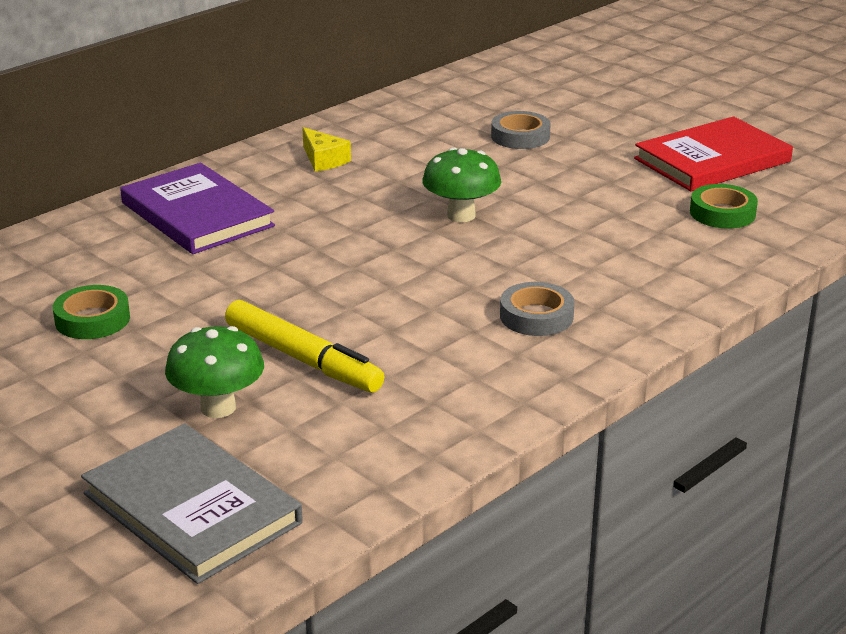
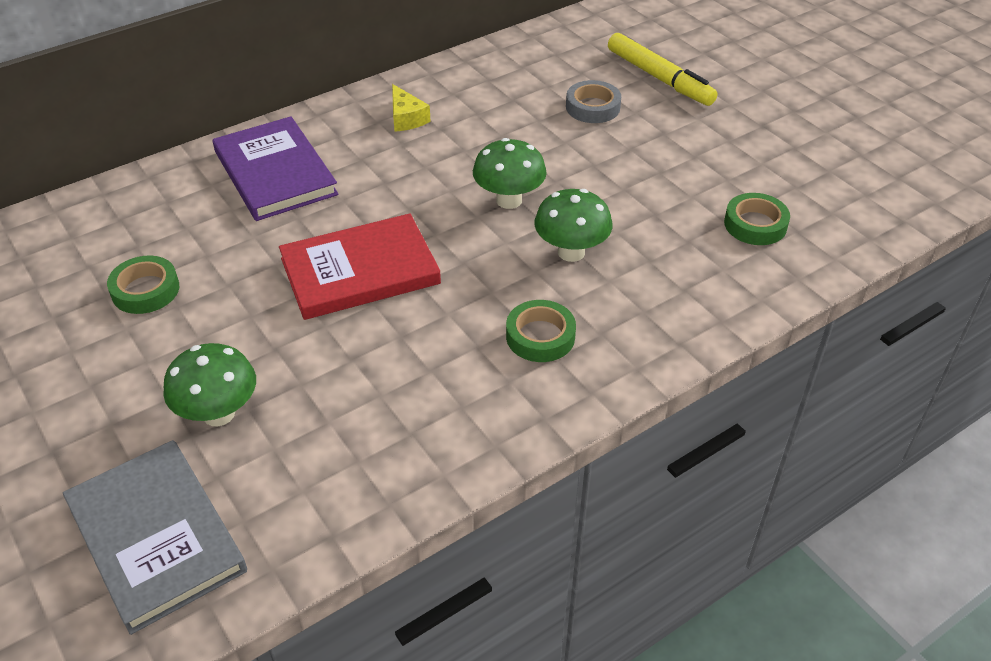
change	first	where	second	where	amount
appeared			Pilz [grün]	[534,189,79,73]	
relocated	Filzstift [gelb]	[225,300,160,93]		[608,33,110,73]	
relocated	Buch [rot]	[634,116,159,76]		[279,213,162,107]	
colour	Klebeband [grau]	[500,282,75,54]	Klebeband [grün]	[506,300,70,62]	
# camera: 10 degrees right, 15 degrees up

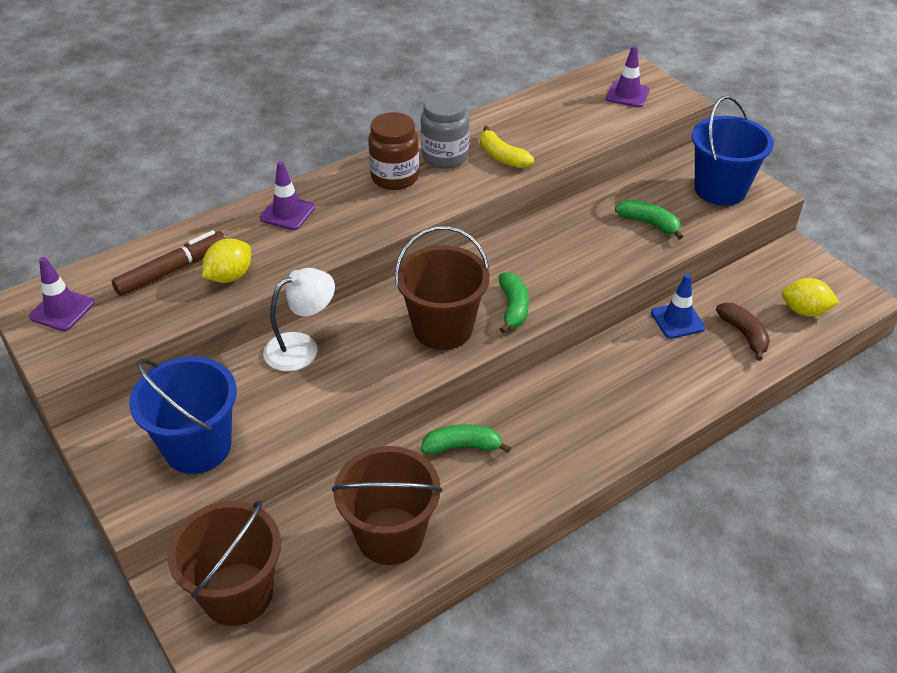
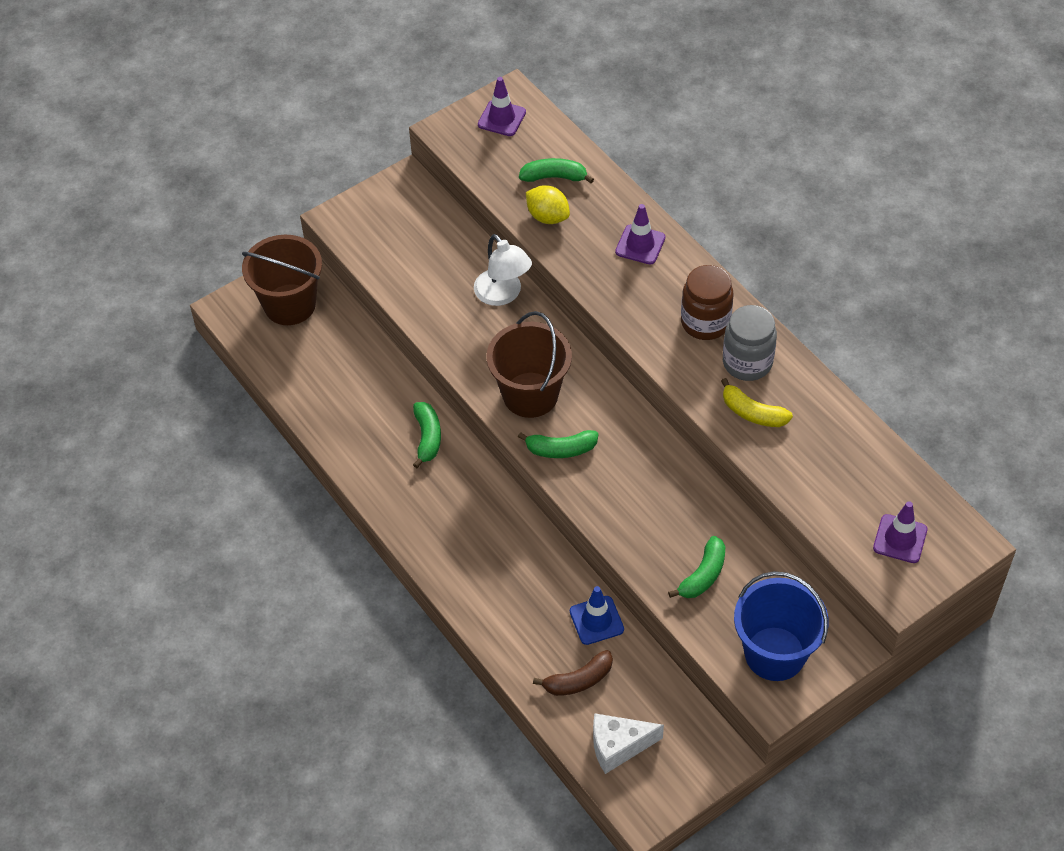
change	first	where	second	where	amount
missing	Eimer [blau]	[129,357,108,117]			
missing	Eimer [braun]	[332,446,111,119]			
exchanged	Filzstift [braun]	[112,230,114,66]	Banane [grün]	[519,158,75,25]	
exchanged	Zitrone [gelb]	[782,278,58,39]	Käse [weiß]	[593,713,71,61]	
spun	Banane [gelb]	[480,126,54,42]		[721,378,72,49]	105 degrees counterclockwise
# camera: 90 degrees right, 10 degrees up

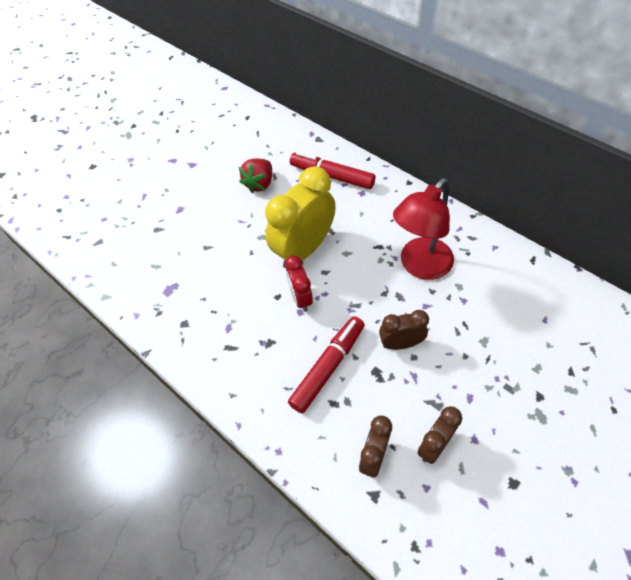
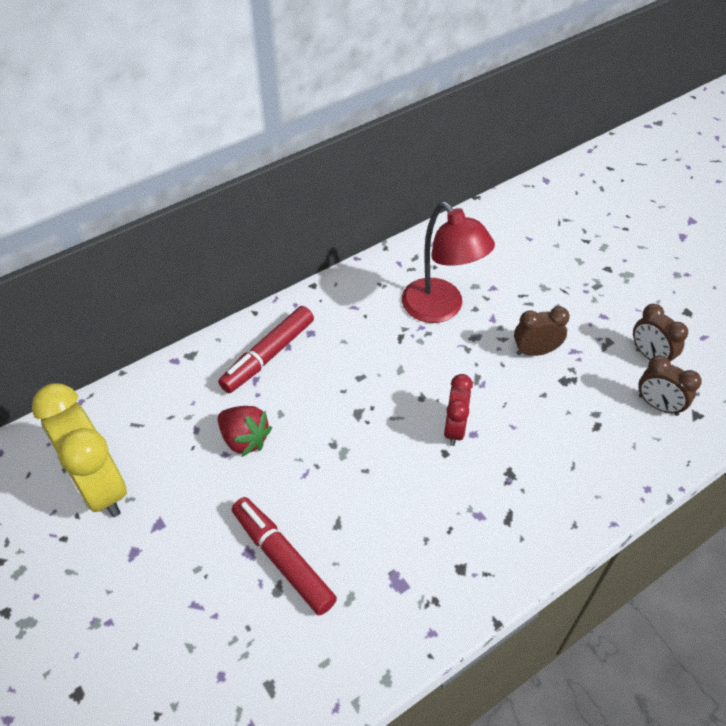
change	first	where	second	where	amount
relocated	Wecker [gelb]	[265,166,71,102]		[32,383,95,134]	
relocated	Filzstift [rot]	[288,316,77,97]		[232,497,105,118]	
spun	Wecker [rot]	[285,255,28,57]		[444,374,29,72]	75 degrees counterclockwise
spun	Wecker [braun]	[379,310,50,40]		[514,306,56,50]	75 degrees clockwise
# camera: 80 degrees left, 5 degrees down

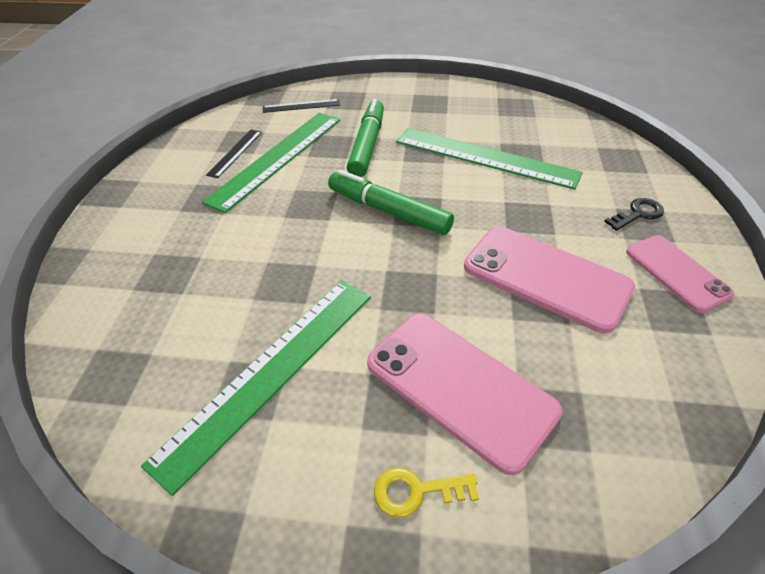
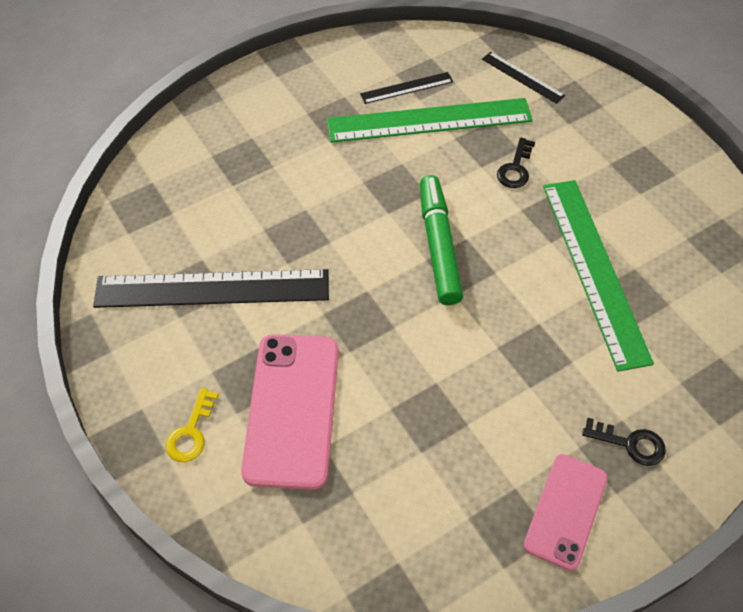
change	first	where	second	where	amount
missing	Handy [rosa]	[464,226,171,107]			
exchanged	Filzstift [grün]	[347,98,37,79]	Schlüssel [schwarz]	[497,138,38,50]	
colour	Lineal [grün]	[141,280,230,216]	Lineal [schwarz]	[93,269,236,39]	
spun	Schlüssel [gelb]	[374,467,105,51]		[165,388,54,74]	120 degrees counterclockwise
# camera: 50 degrees right, 10 degrees up

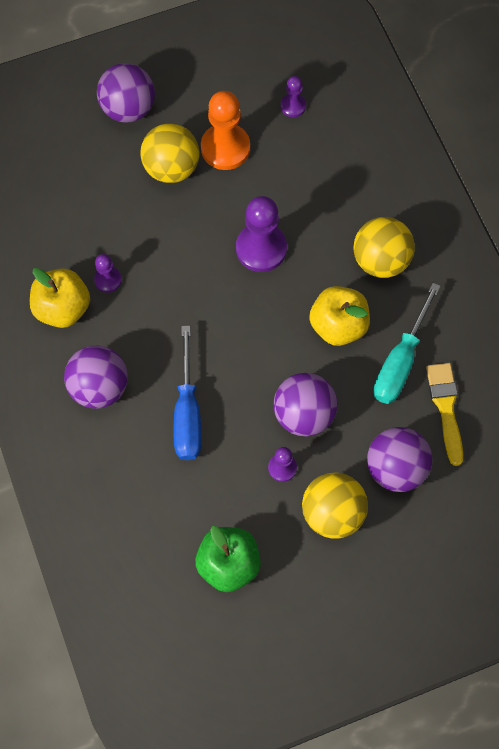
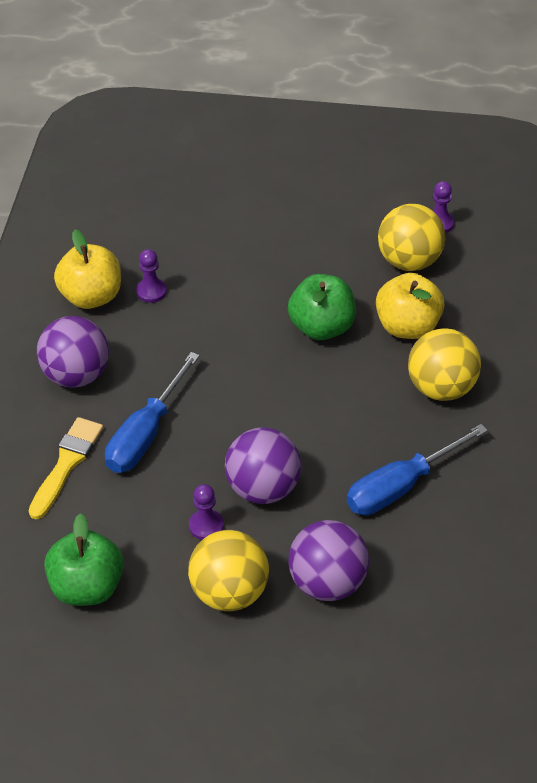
change	first	where	second	where	amount
missing	Ball [lila]	[97,63,58,60]			
missing	Bauer [orange]	[201,91,49,79]			
relocated	Ball [gelb]	[140,123,59,60]		[378,204,68,67]	
relocated	Apfel [gelb]	[309,286,61,60]		[376,273,68,66]	
relocated	Pinsel [gelb]	[426,363,37,103]		[29,417,75,102]	
exchanged	Bauer [lila]	[236,196,51,76]	Apfel [grün]	[288,274,68,66]	
colour	Schraubenzieher [türkis]	[373,283,67,121]	Schraubenzieher [blau]	[347,424,141,91]	
# camera: 30 degrees right, 20 degrees down

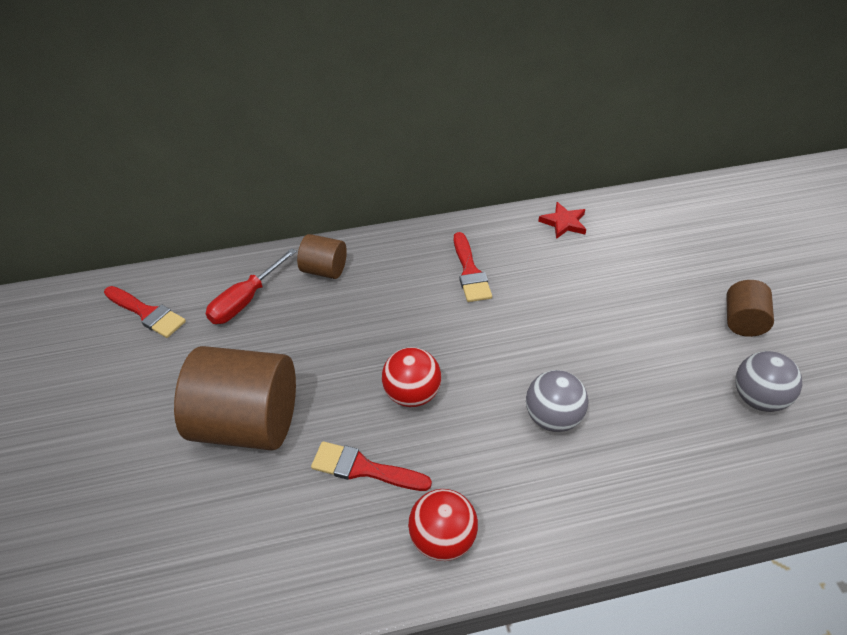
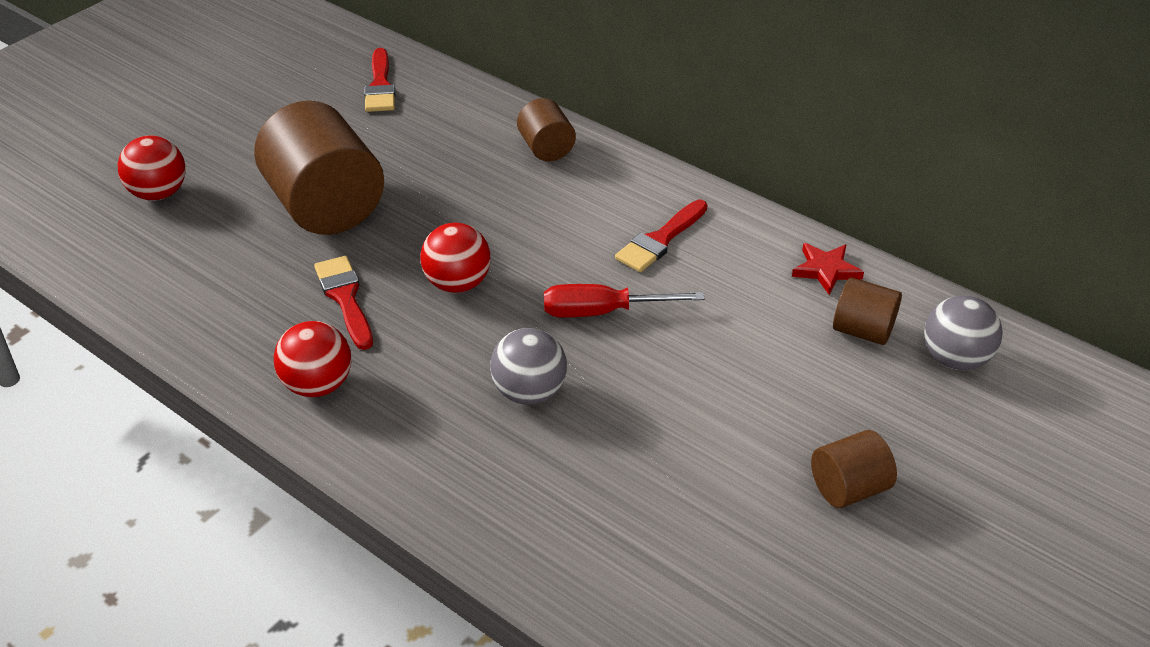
change	first	where	second	where	amount
appeared			Ball [rot]	[118,136,68,65]	
appeared			Vollzylinder [braun]	[833,277,69,68]	
relocated	Schraubenzieher [rot]	[206,248,91,76]		[544,284,160,34]	
relocated	Ball [grau]	[735,351,67,61]		[924,295,79,75]	
# camera: 50 degrees right, 5 degrees down

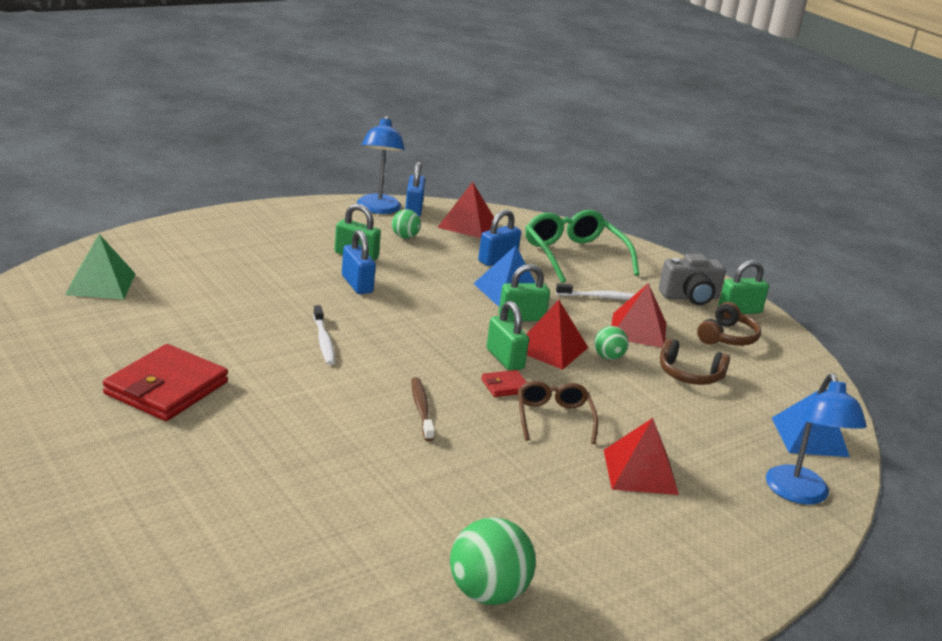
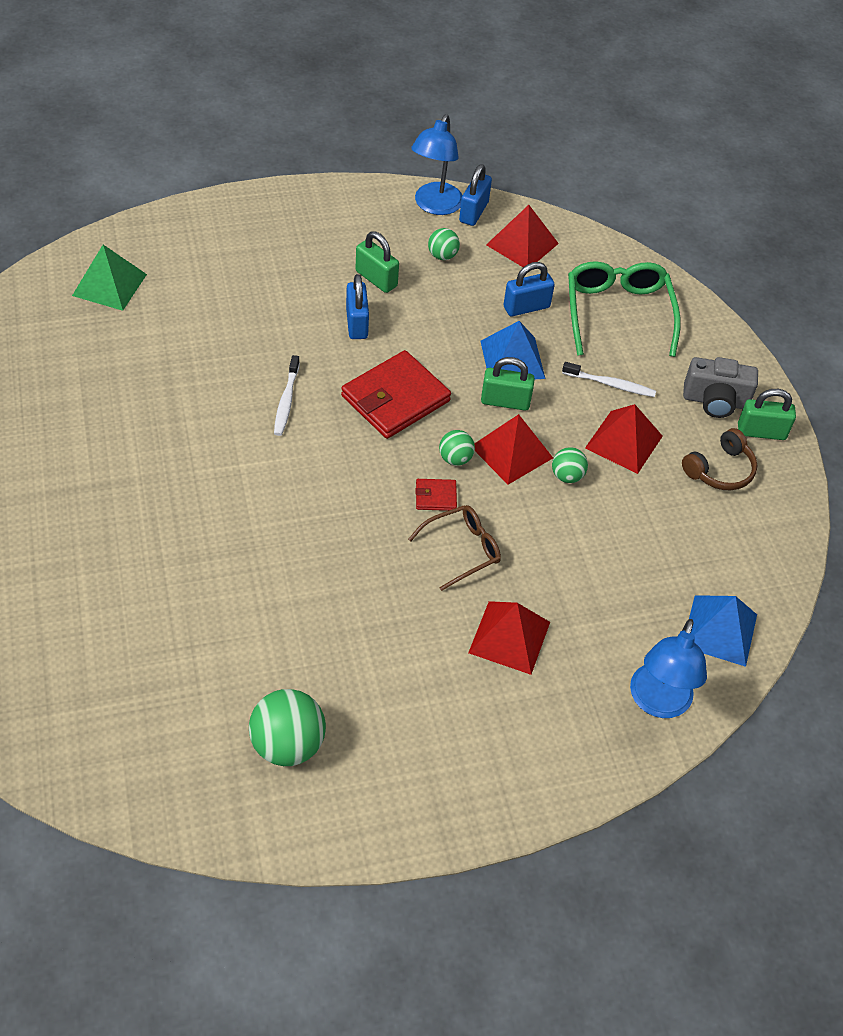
change	first	where	second	where	amount
missing	Zahnbürste [braun]	[412,377,23,64]			
missing	Kopfhörer [braun]	[660,338,70,47]			
relocated	Geldbörse [rot]	[103,344,125,77]		[341,350,110,89]	
exchanged	Vorhängeschloss [grün]	[486,301,43,70]	Ball [grün]	[439,430,36,36]	
spun	Brille [braun]	[518,381,80,63]		[408,505,93,86]	45 degrees clockwise
# camera: 20 degrees right, 25 degrees up

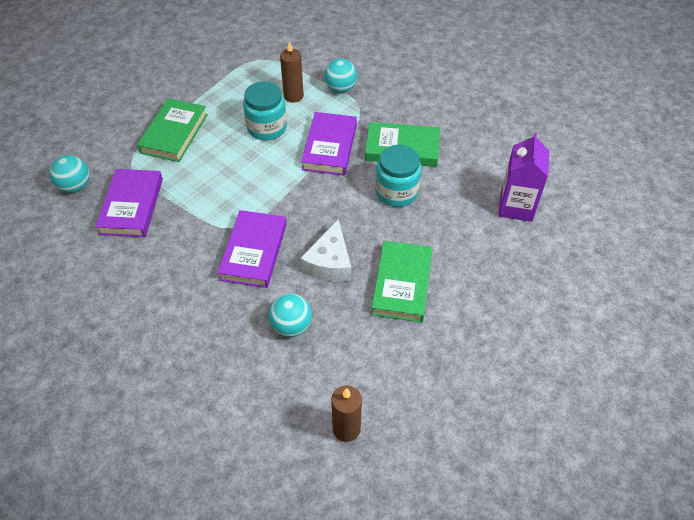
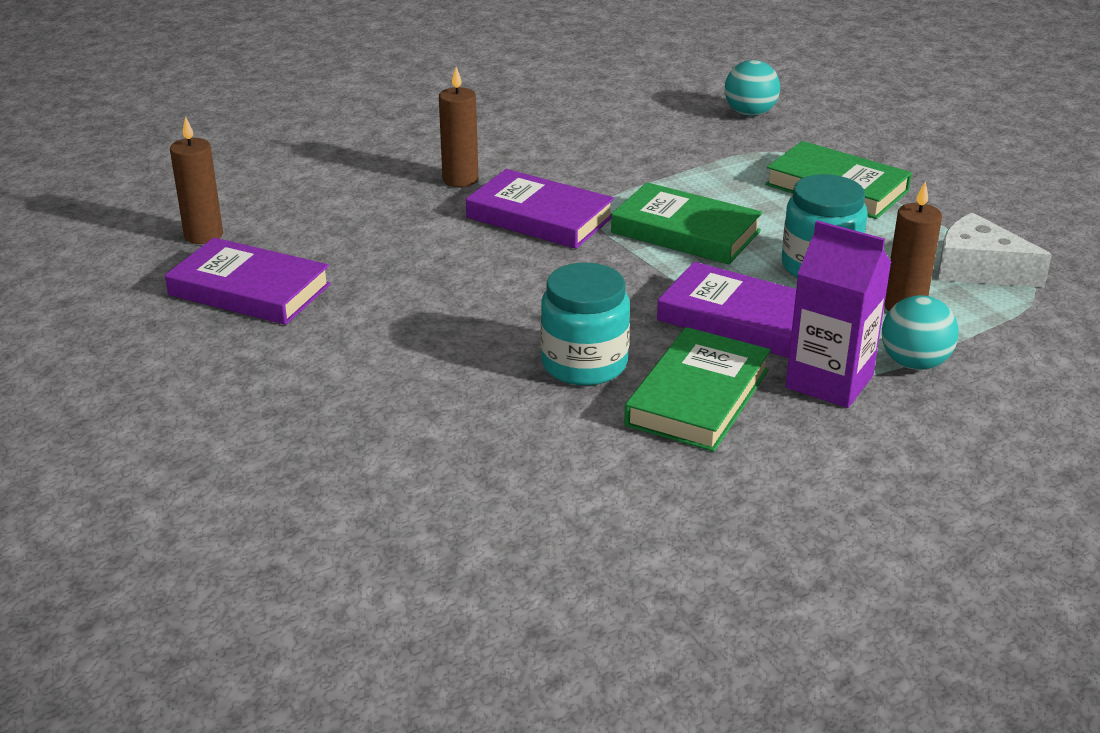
change	first	where	second	where	amount
missing	Ball [türkis]	[269,294,43,43]			
appeared			Kerze [braun]	[439,67,39,120]	
relocated	Buch [lila]	[95,169,68,68]		[165,238,166,87]	
relocated	Käse [weiß]	[300,219,51,62]		[938,212,114,76]	
relocated	Buch [grün]	[371,240,62,83]		[611,182,152,82]	
relocated	Getränkekarton [lila]	[498,132,51,90]		[785,220,106,188]	
# camera: 110 degrees right, 20 degrees down

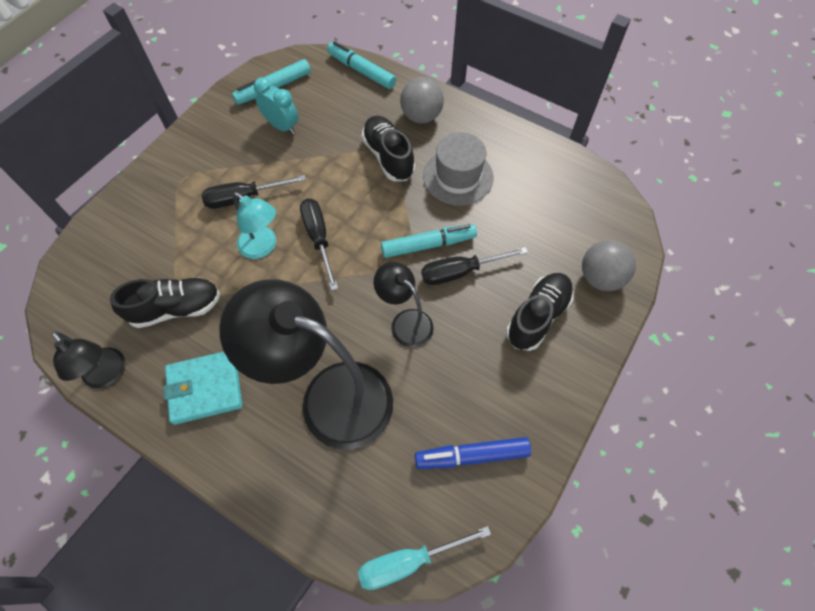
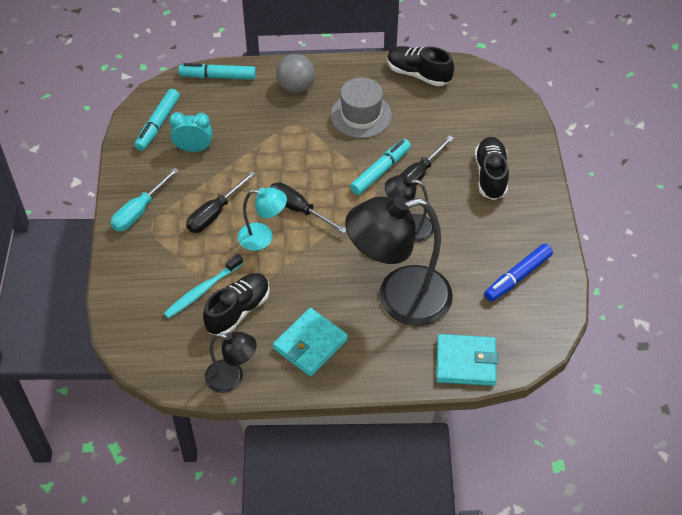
change	first	where	second	where	amount
missing	Ball [grau]	[582,240,54,51]			
appeared			Zahnbürste [türkis]	[164,254,79,65]	
appeared			Geldbörse [türkis]	[436,334,62,52]	
relocated	Schraubenzieher [türkis]	[358,526,133,64]		[111,167,68,65]	
relocated	Schuh [schwarz]	[362,116,53,65]		[387,46,67,40]	
# camera: 35 degrees left, 10 degrees down

